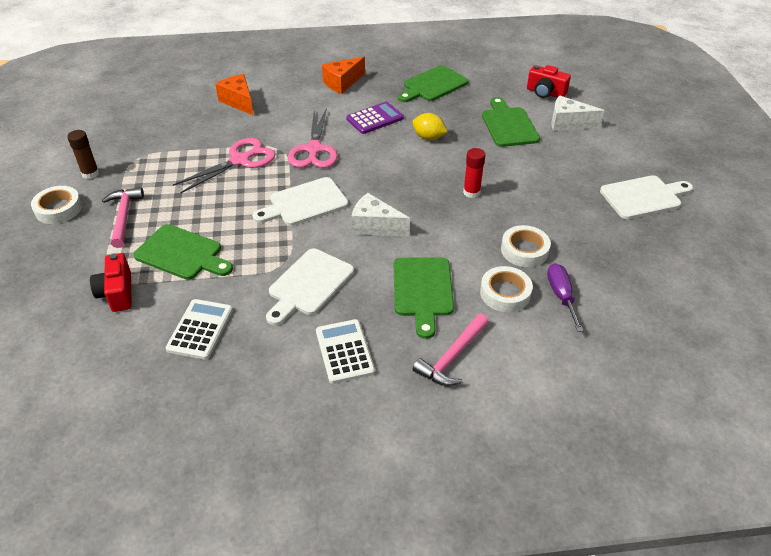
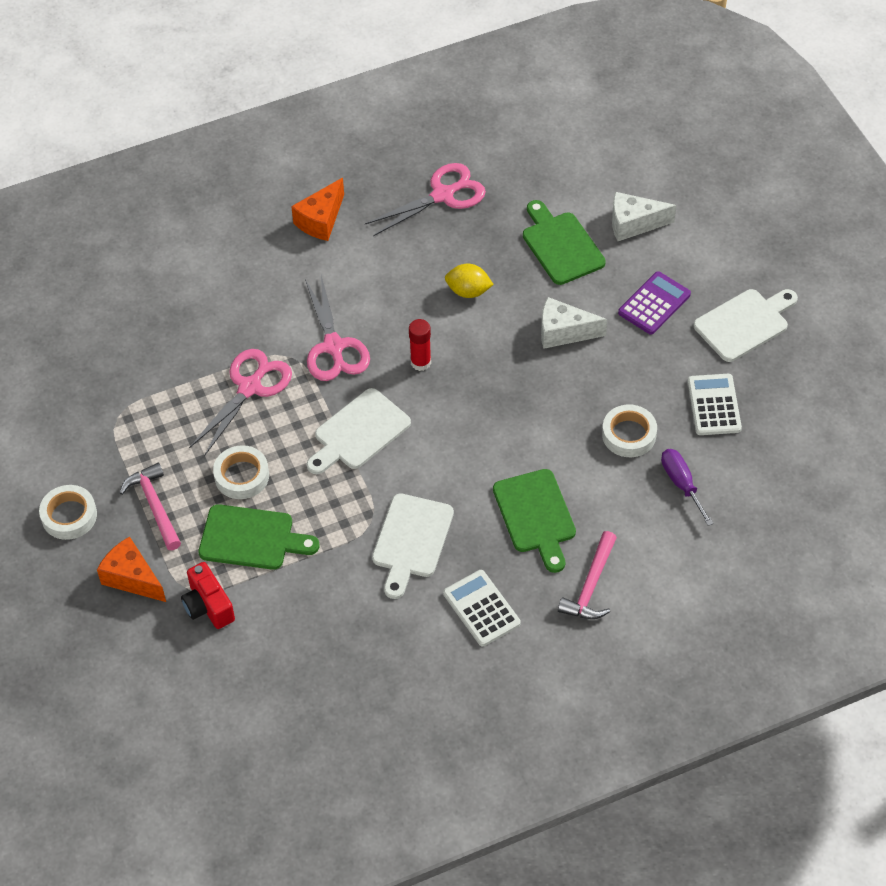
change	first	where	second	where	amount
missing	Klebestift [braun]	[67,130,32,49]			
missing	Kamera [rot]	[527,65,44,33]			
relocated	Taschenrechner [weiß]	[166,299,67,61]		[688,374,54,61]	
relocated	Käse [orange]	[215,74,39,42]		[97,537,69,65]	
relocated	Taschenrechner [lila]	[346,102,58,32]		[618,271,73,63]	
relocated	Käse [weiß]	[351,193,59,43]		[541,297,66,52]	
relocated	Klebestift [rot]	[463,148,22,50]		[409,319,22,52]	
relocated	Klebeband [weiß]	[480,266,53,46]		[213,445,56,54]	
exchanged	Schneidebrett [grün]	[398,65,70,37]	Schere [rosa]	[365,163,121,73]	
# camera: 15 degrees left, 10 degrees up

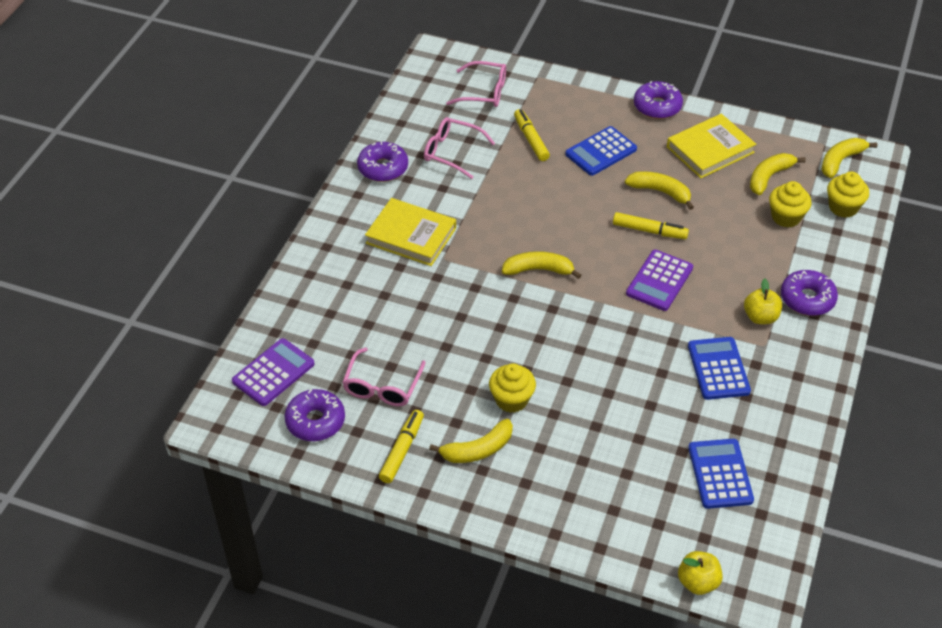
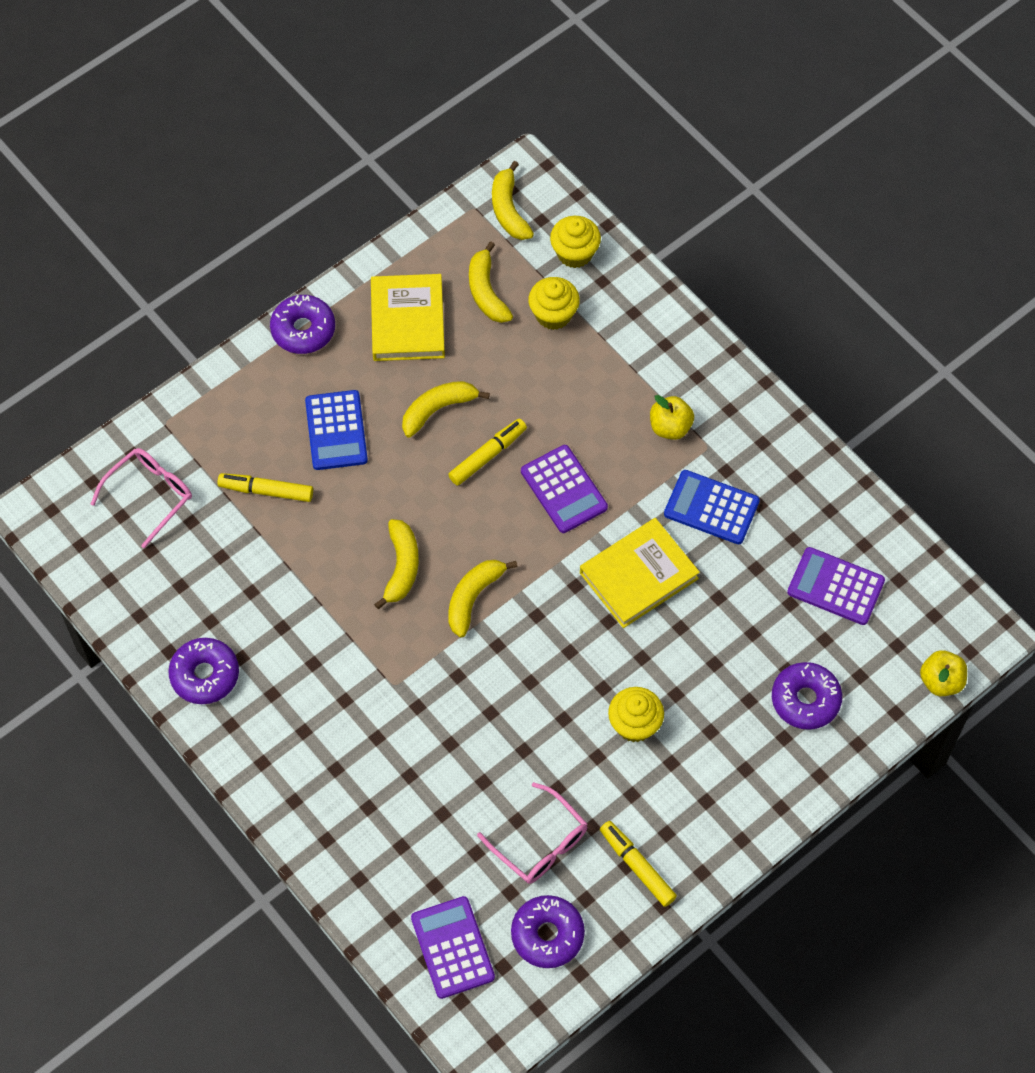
change	first	where	second	where	amount
missing	Brille [rosa]	[424,117,71,62]			
relocated	Buch [gelb]	[365,198,91,68]		[580,518,120,110]	
relocated	Banane [gelb]	[429,419,84,44]		[374,519,45,90]	
relocated	Donut [lila]	[781,270,57,46]		[772,662,70,68]	
colour	Taschenrechner [blau]	[688,439,66,70]	Taschenrechner [lila]	[787,547,98,78]	
# camera: 60 degrees left, 15 degrees up

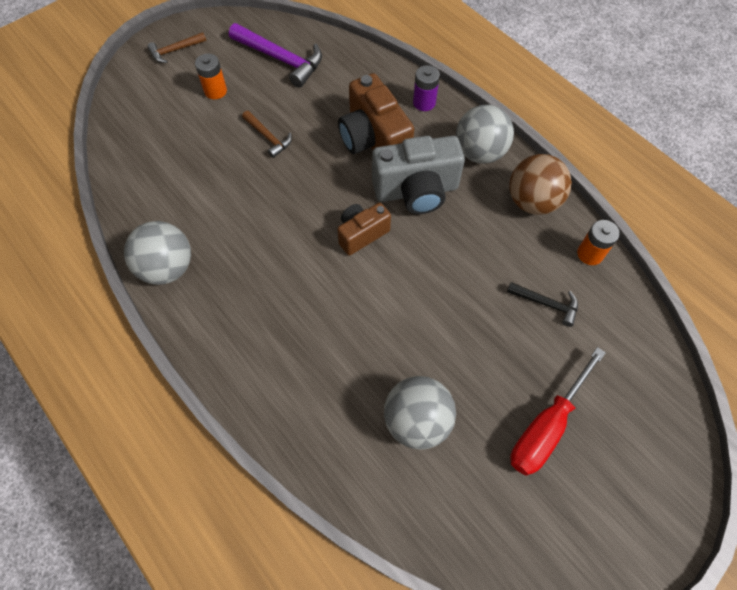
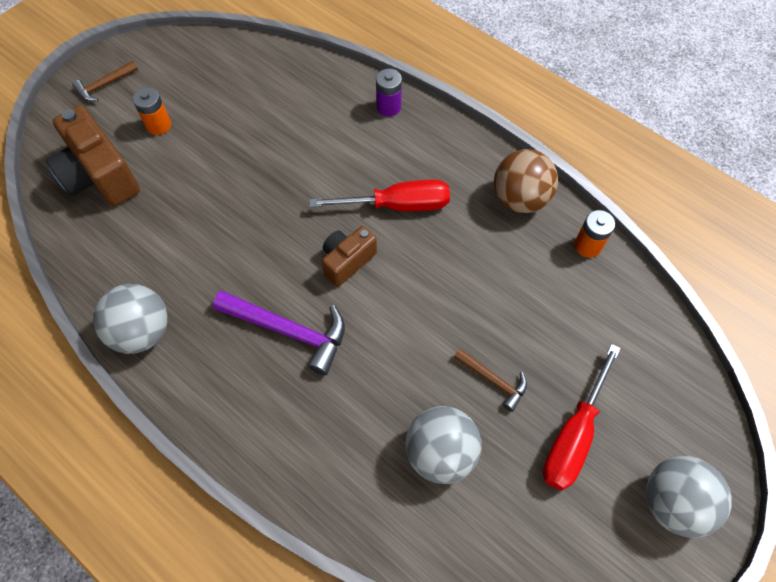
change	first	where	second	where	amount
missing	Hammer [schwarz]	[507,282,71,45]			
relocated	Hammer [lila]	[229,23,93,65]		[213,290,132,85]	
relocated	Hammer [braun]	[242,111,50,47]		[454,349,73,63]	
relocated	Kamera [braun]	[338,73,76,81]		[46,105,94,101]	
relocated	Ball [grau]	[456,105,58,59]		[646,456,85,82]	
exchanged	Kamera [grau]	[372,136,93,78]	Schraubenzieher [rot]	[309,179,141,32]	
# camera: 10 degrees left, 0 degrees up

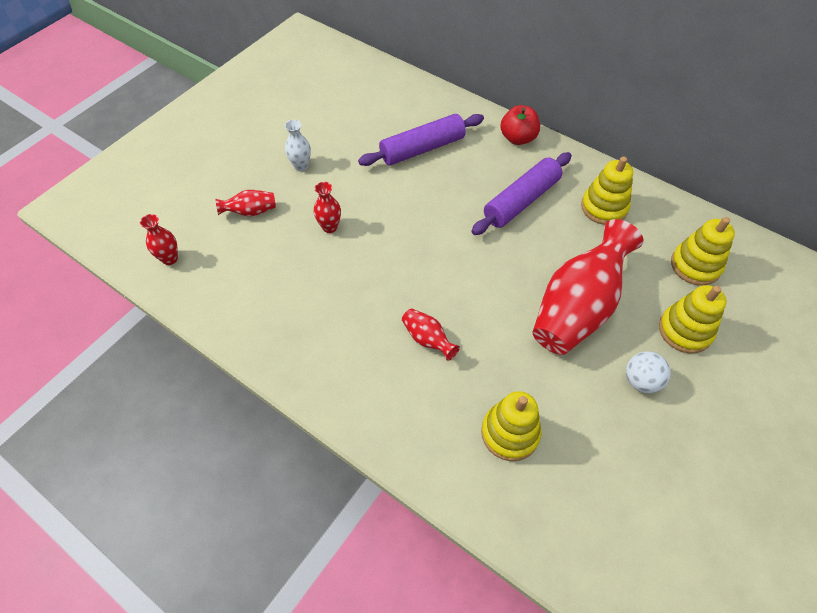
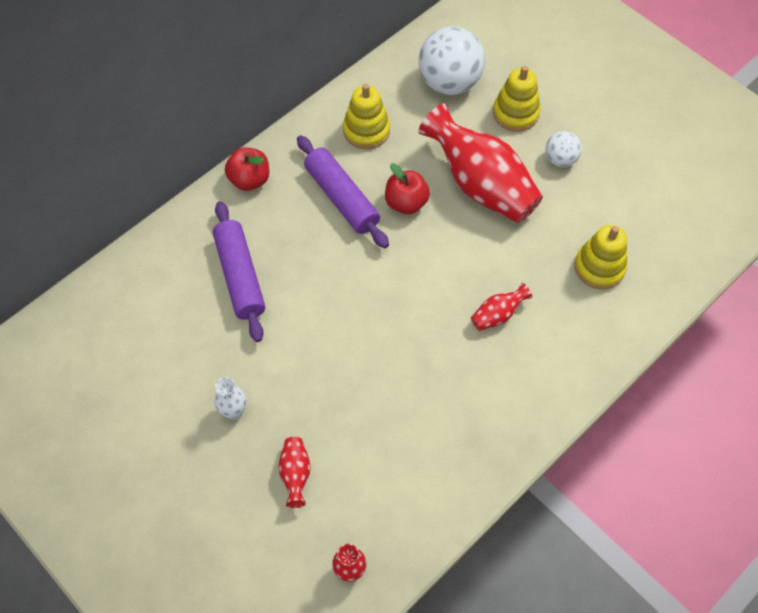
change	first	where	second	where	amount
missing	Vase [rot]	[314,182,27,51]			
appeared			Apfel [rot]	[385,163,45,51]	
exchanged	Stapelspielzeug [gelb]	[671,217,64,69]	Ball [weiß]	[418,26,67,69]	
# camera: 80 degrees left, 5 degrees up

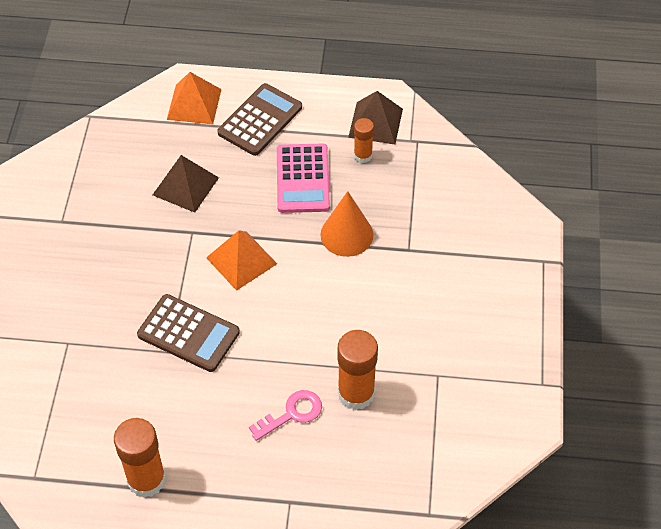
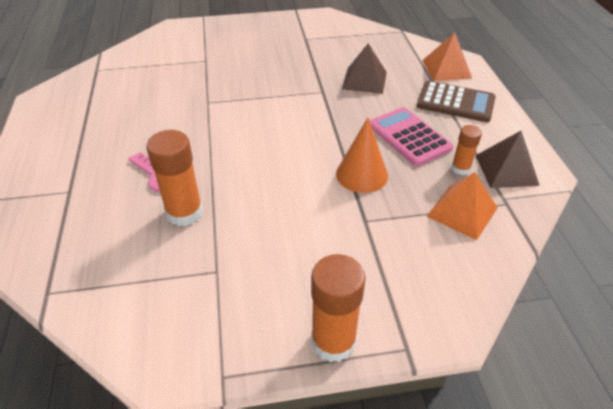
change	first	where	second	where	amount
missing	Taschenrechner [braun]	[137,294,103,78]			
relocated	Klebestift [orange]	[114,418,52,80]		[311,254,55,108]	
relocated	Pyramide [orange]	[206,231,71,60]		[426,172,72,68]	
spun	Taschenrechner [rosa]	[277,143,53,70]		[370,107,83,59]	75 degrees clockwise
# camera: 75 degrees right, 10 degrees down

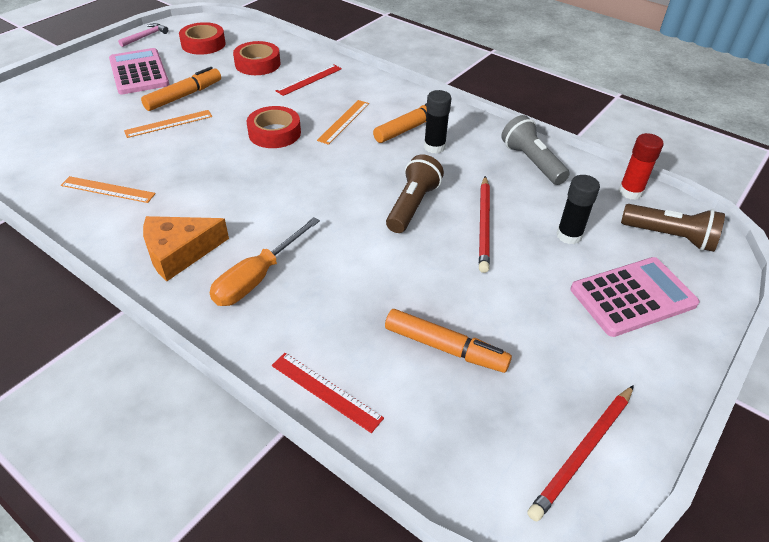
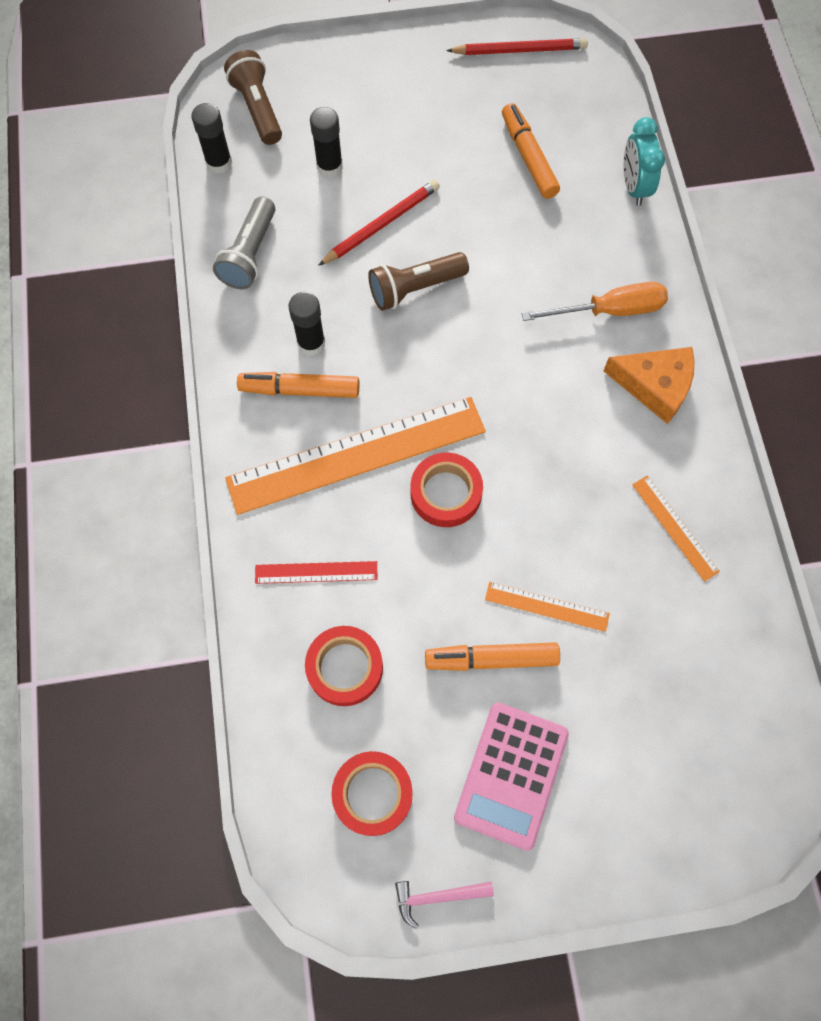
change	first	where	second	where	amount
missing	Taschenrechner [rosa]	[571,257,128,80]			
exchanged	Lineal [rot]	[272,353,112,80]	Wecker [türkis]	[624,117,41,89]	
colour	Klebestift [rot]	[619,133,45,67]	Klebestift [schwarz]	[191,103,41,71]	
size	Lineal [orange]	[317,100,52,45]		[225,397,261,118]	x2.24
# camera: 135 degrees left, 25 degrees up

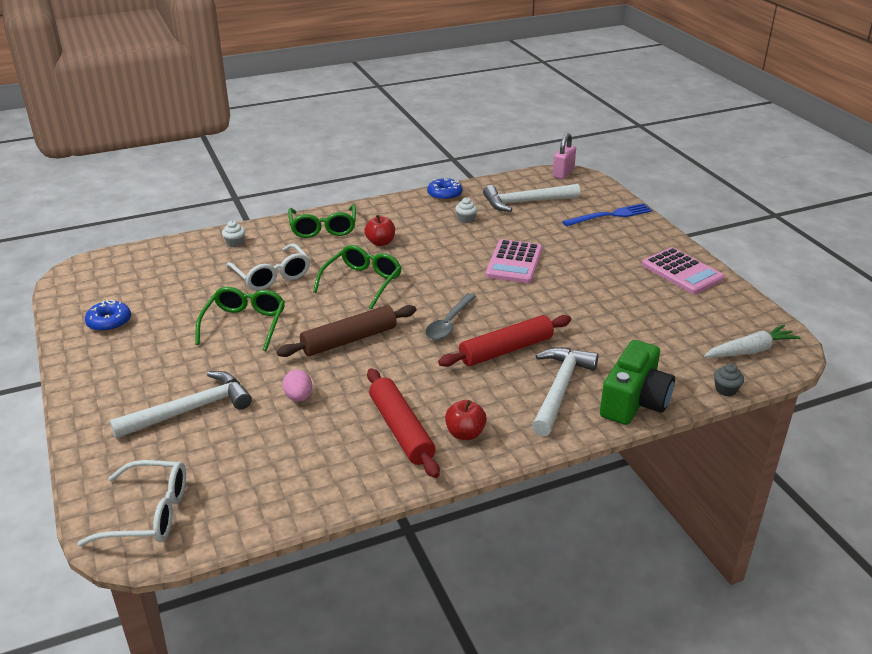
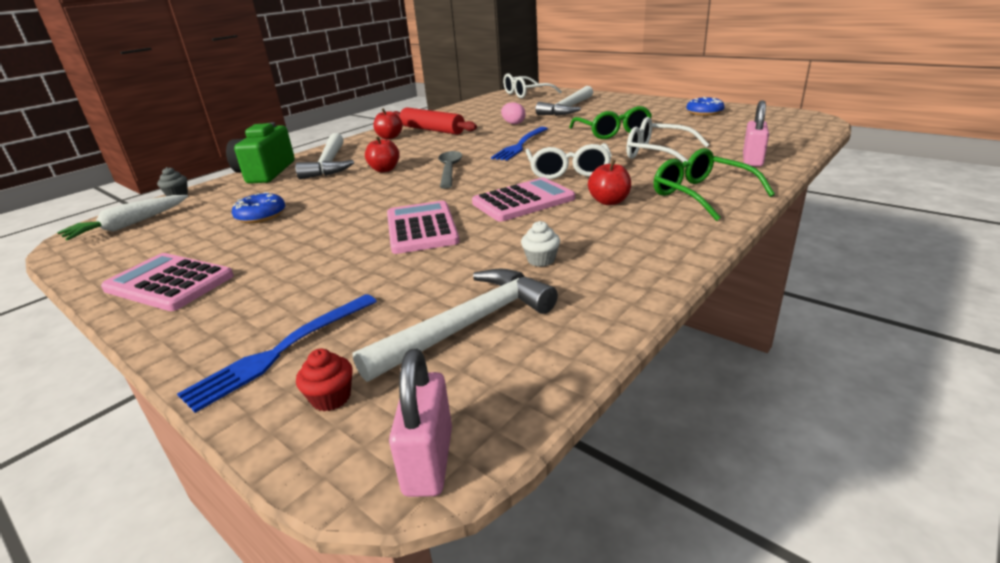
change	first	where	second	where	amount
appeared			Muffin [rot]	[296,349,57,62]	
appeared			Taschenrechner [rosa]	[472,178,103,44]	
relocated	Donut [blau]	[427,178,36,23]		[232,192,53,31]	
exchanged	Muffin [weiß]	[222,221,23,26]	Vorhängeschloss [rosa]	[743,100,26,67]	
exchanged	Nudelholz [braun]	[277,305,139,52]	Gabel [blau]	[491,127,57,34]	
exchanged	Nudelholz [rot]	[438,315,133,52]	Apfel [rot]	[365,136,35,36]	
colour	Brille [grün]	[313,245,89,64]	Brille [weiß]	[526,143,86,36]	
# camera: 155 degrees right, 5 degrees down

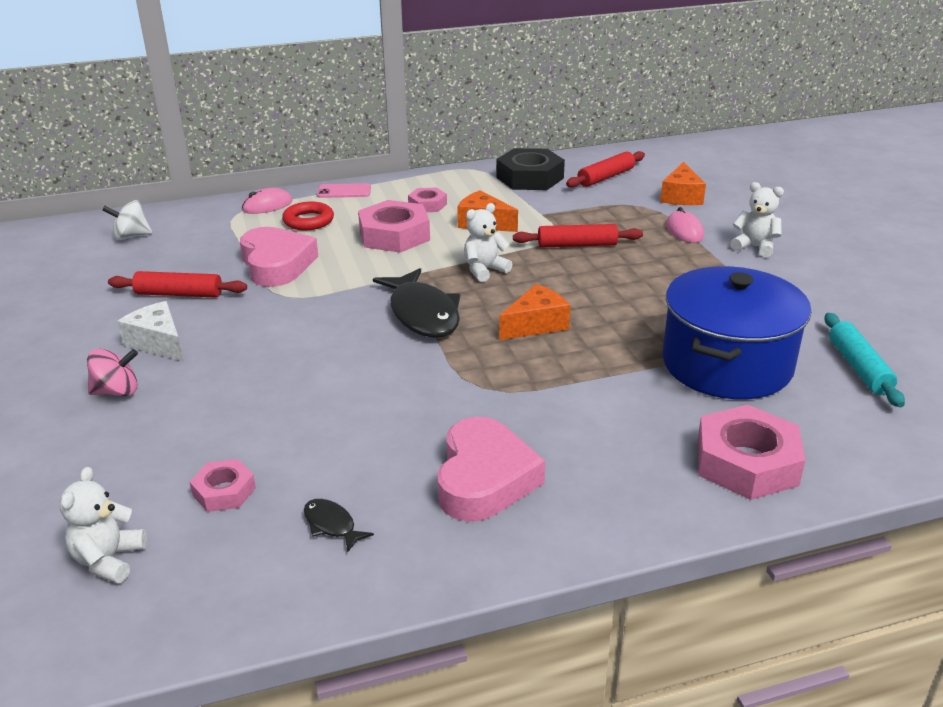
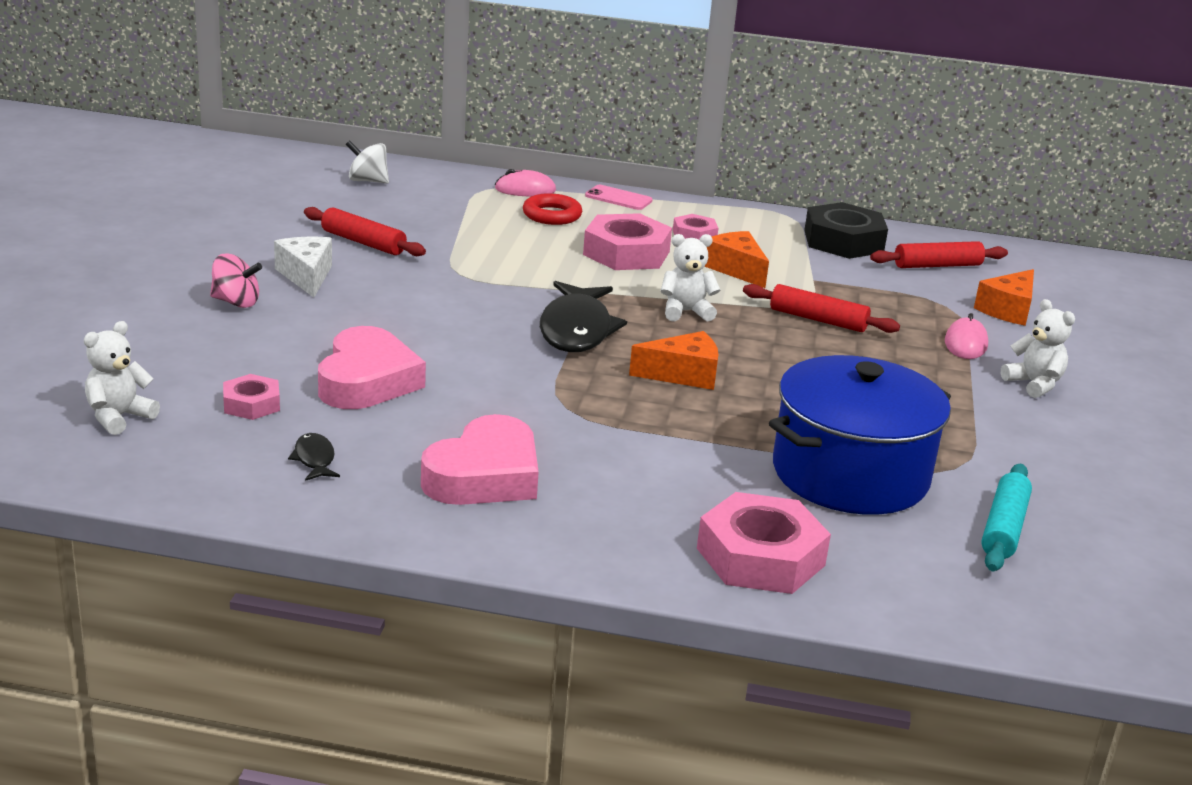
change	first	where	second	where	amount
relocated	Herz [rosa]	[240,227,78,60]		[318,326,108,83]	
# camera: 25 degrees right, 5 degrees down

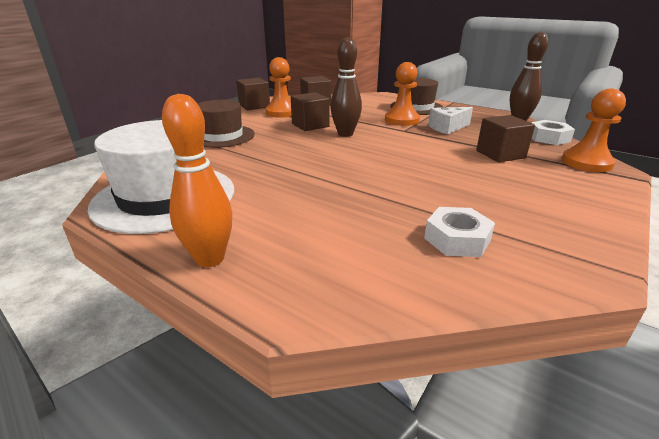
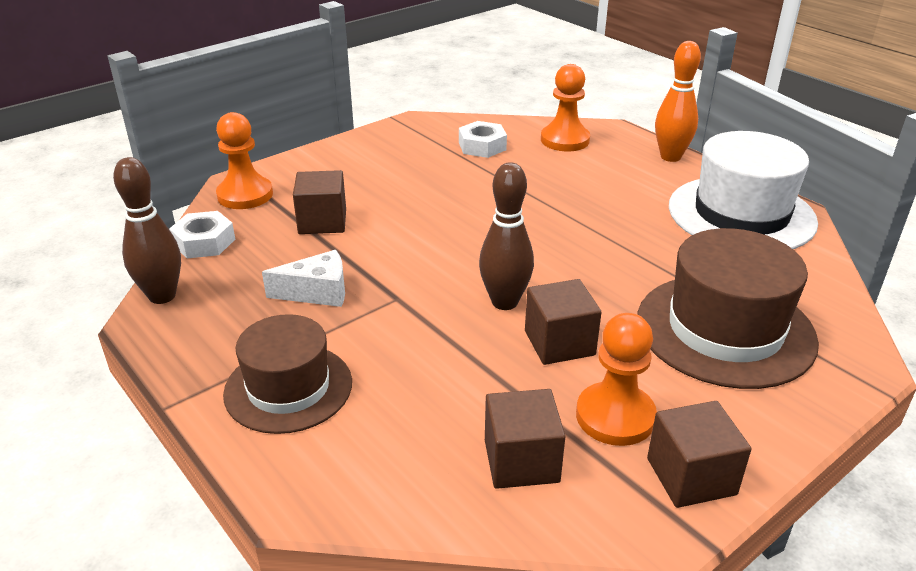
change	first	where	second	where	amount
relocated	Bauer [orange]	[385,62,35,64]		[541,64,49,87]	
size	Hut [braun]	[198,100,57,48]		[637,228,182,161]	x1.50
# camera: 165 degrees left, 5 degrees up

